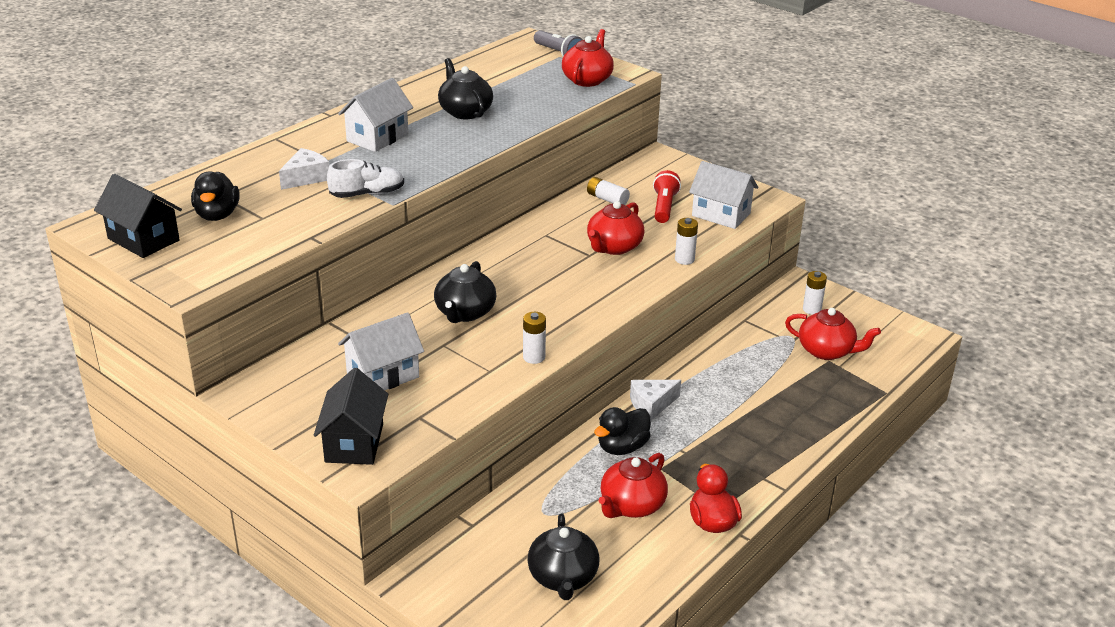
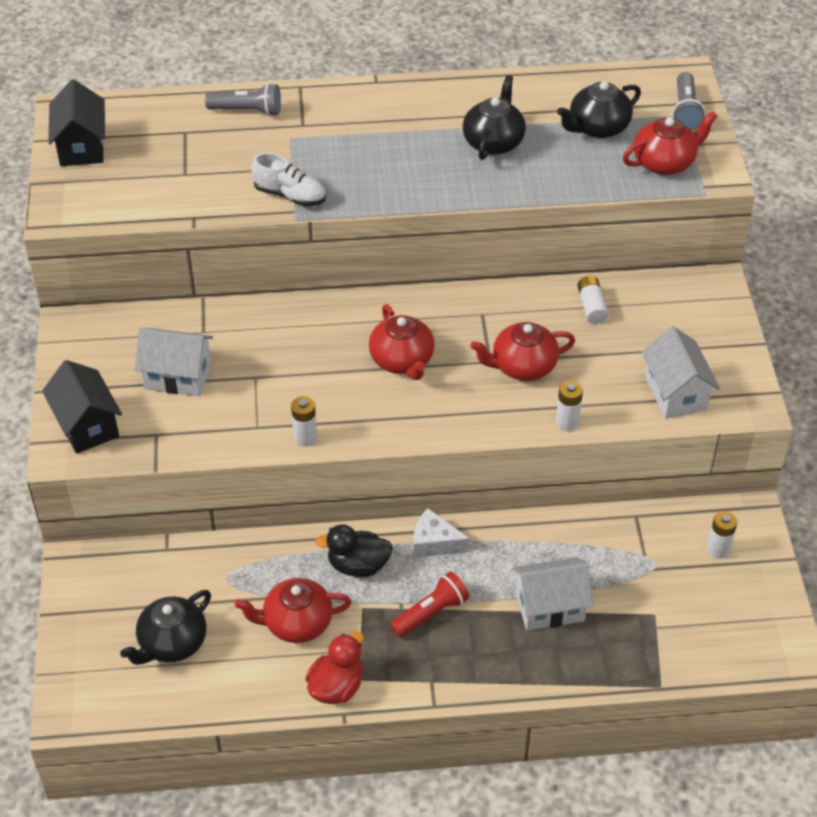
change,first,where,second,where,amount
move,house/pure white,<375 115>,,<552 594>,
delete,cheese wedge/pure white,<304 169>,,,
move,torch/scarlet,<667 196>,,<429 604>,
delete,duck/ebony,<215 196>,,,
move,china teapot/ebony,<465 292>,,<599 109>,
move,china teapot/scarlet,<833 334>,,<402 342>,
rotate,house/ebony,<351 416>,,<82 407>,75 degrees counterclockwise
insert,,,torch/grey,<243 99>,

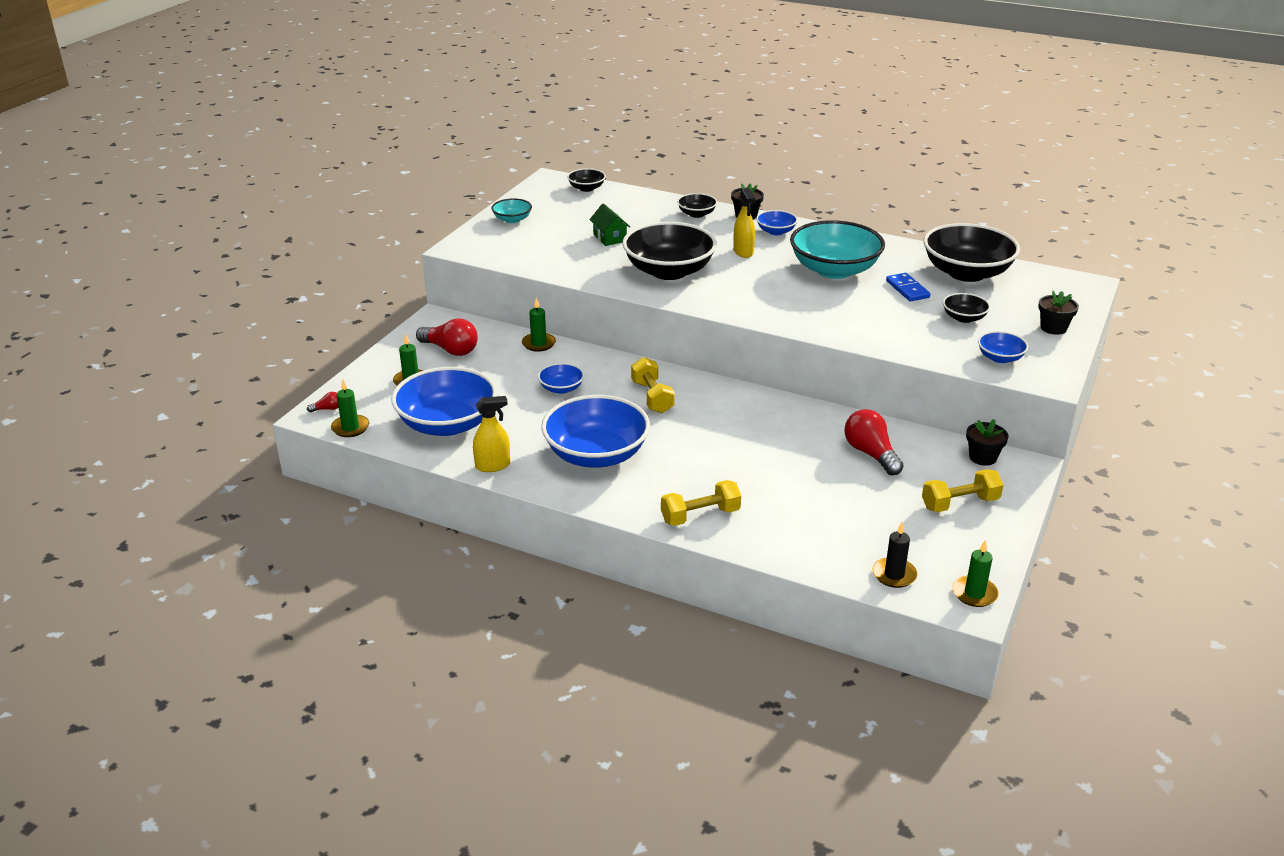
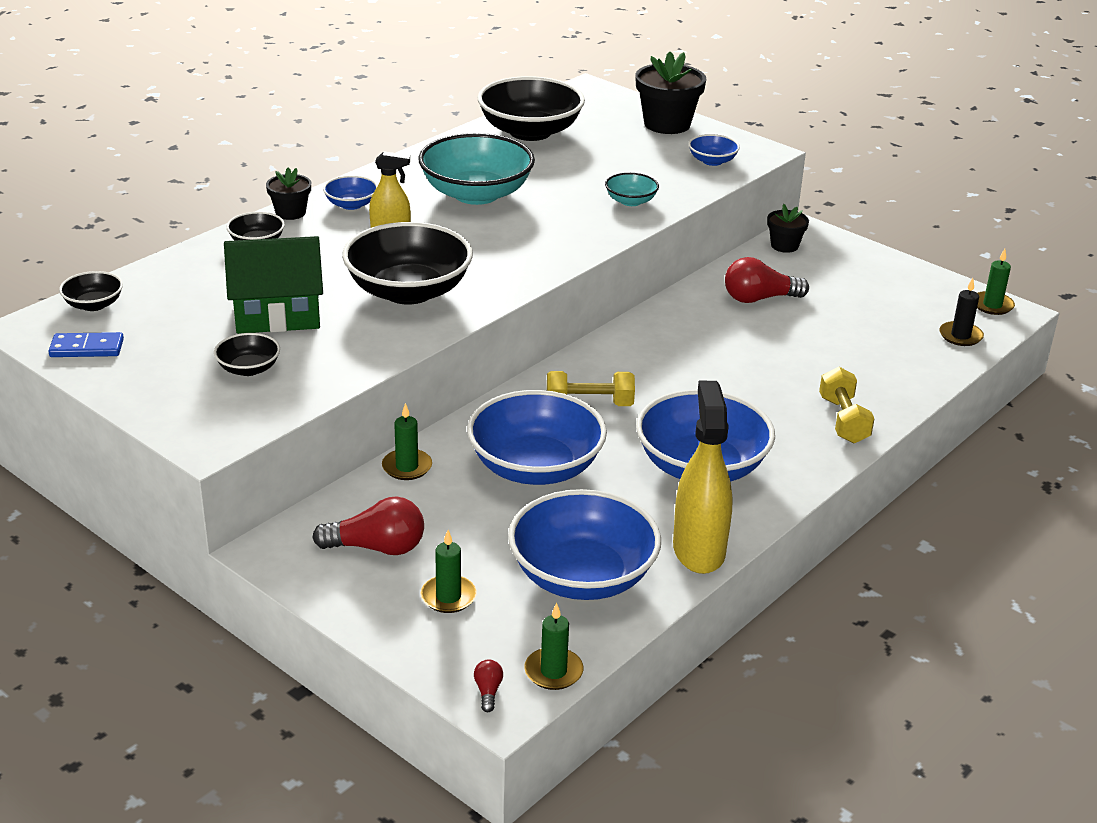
change,first,where,second,where,amount
move,serving bowl/teal,<511 210>,,<632 189>,
resize,house/emerald,<609 224>,,<273 285>,x1.85
move,domino tile/cobalt,<908 287>,,<86 344>,
resize,potted plant/ebony,<1058 313>,,<670 93>,x1.77
move,serving bowl/ebony,<967 308>,,<247 354>,
rotate,light bulb/scarlet,<447 337>,,<368 525>,45 degrees clockwise
resize,serving bowl/cobalt,<561 378>,,<537 437>,x2.14
resize,spray cleaner/yellow,<491 434>,,<703 477>,x1.68
delete,hand weight/yellow,<962 490>,,,

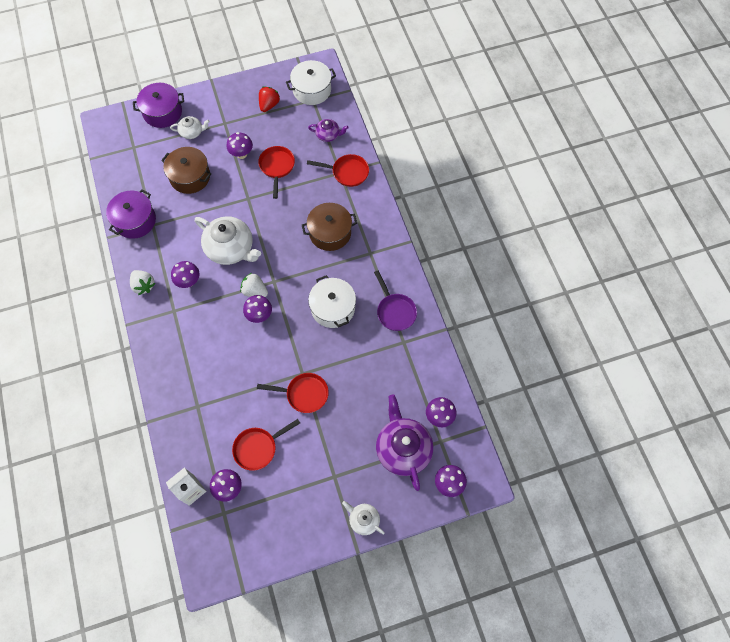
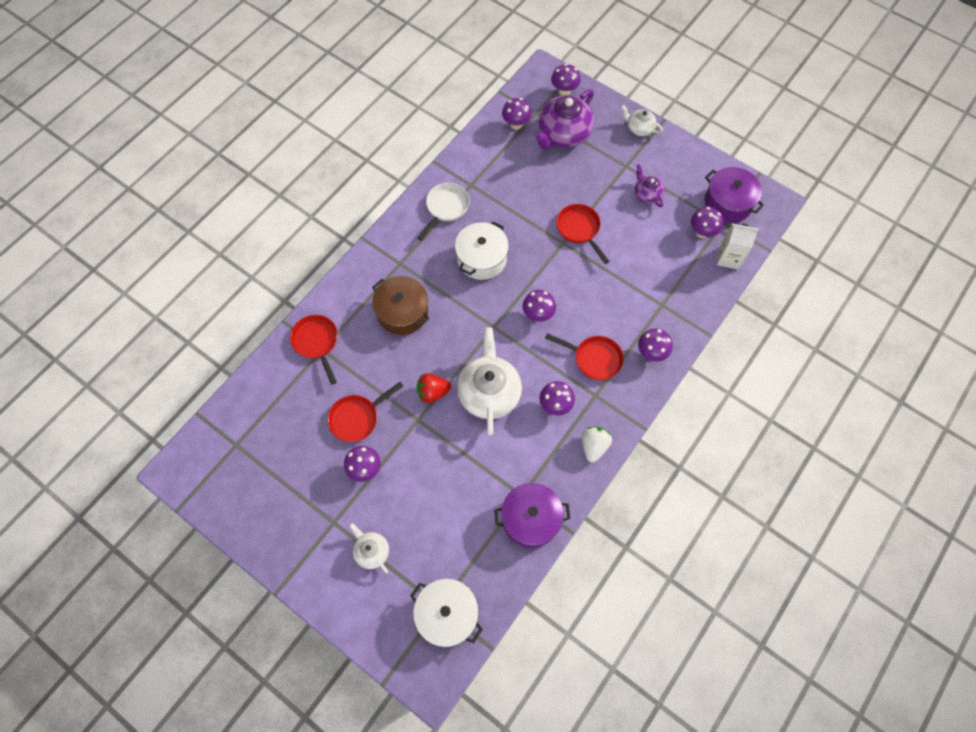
change,first,where,second,where,amount
move,cooking pot/pure white,<311 82>,,<446 612>,
move,cooking pot/purple,<158 105>,,<734 195>,
move,strawberry/scarlet,<269 99>,,<434 388>,
move,china teapot/purple,<328 130>,,<650 185>,
delete,cooking pot/brown,<186 170>,,,
recolor,frying pan/purple,<395 300>,frying pan/pure white,<444 212>,
delete,strawberry/pure white,<254 285>,,,
move,frying pan/scarlet,<266 445>,,<584 356>,
rotate,china teapot/pure white,<363 518>,,<642 120>,120 degrees clockwise
insert,,,mushroom/purple,<655 345>,

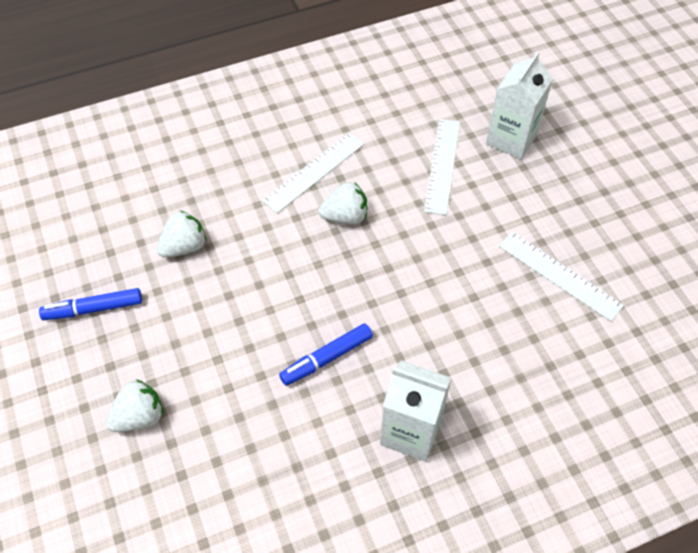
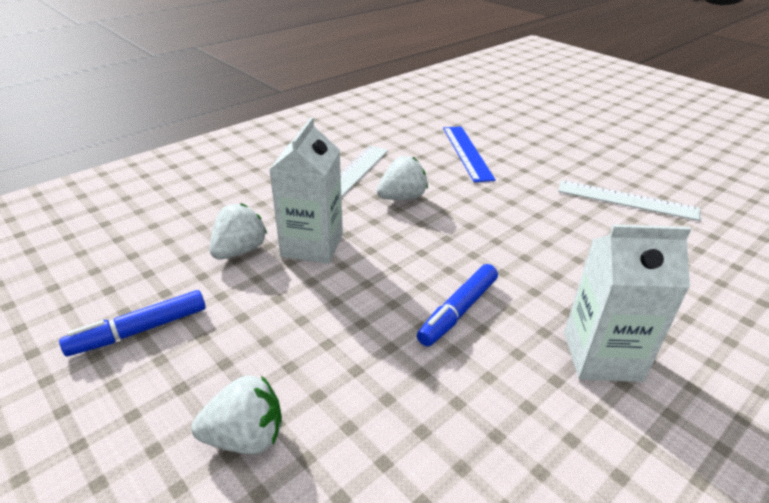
change,first,where,second,where,amount
move,juice carton/pure white,<519 105>,,<306 190>,
recolor,ruler/pure white,<442 167>,ruler/cobalt,<469 154>,
rotate,strawberry/pure white,<134 405>,,<236 414>,45 degrees clockwise

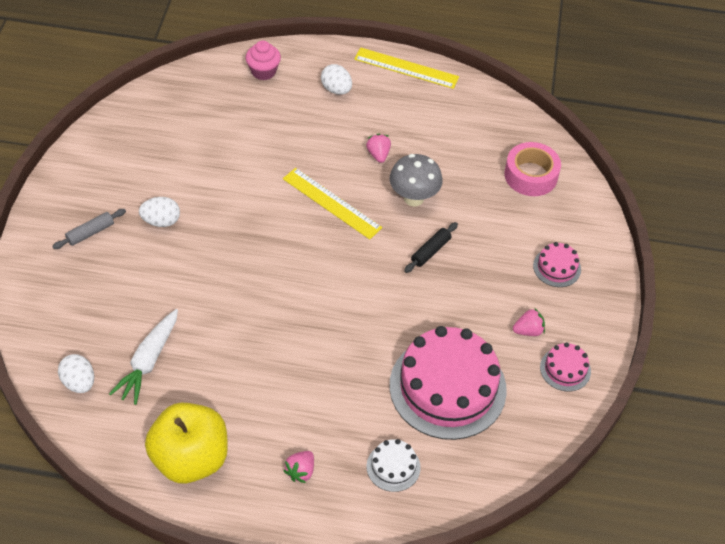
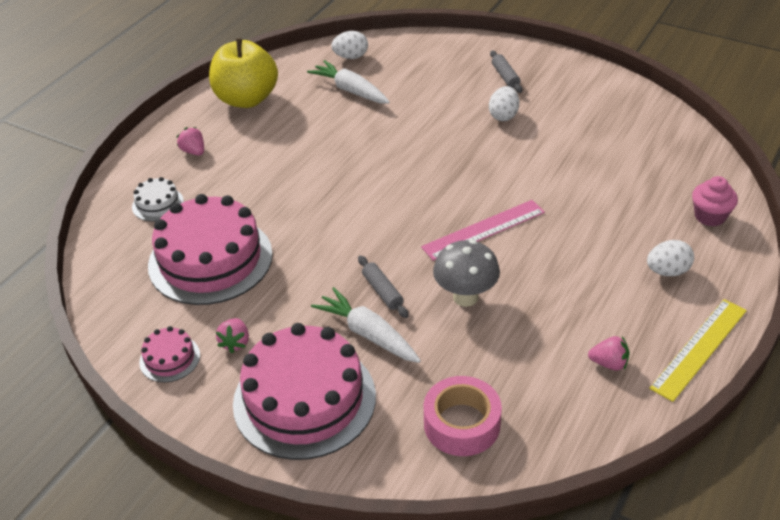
change,first,where,second,where,amount
move,strawberry/rose-pink,<378 148>,,<608 353>,
recolor,ruler/yellow,<332 203>,ruler/rose-pink,<483 230>,
recolor,pastry roller/ebony,<431 247>,pastry roller/grey,<383 286>,
resize,gateau/rose-pink,<557 264>,,<304 391>,x2.27
insert,,,root vegetable/pure white,<366 325>,

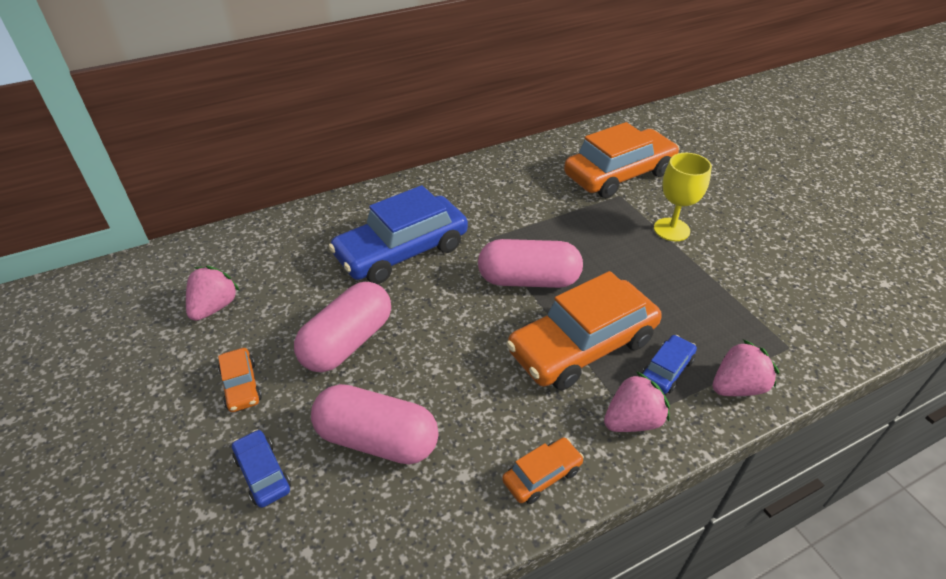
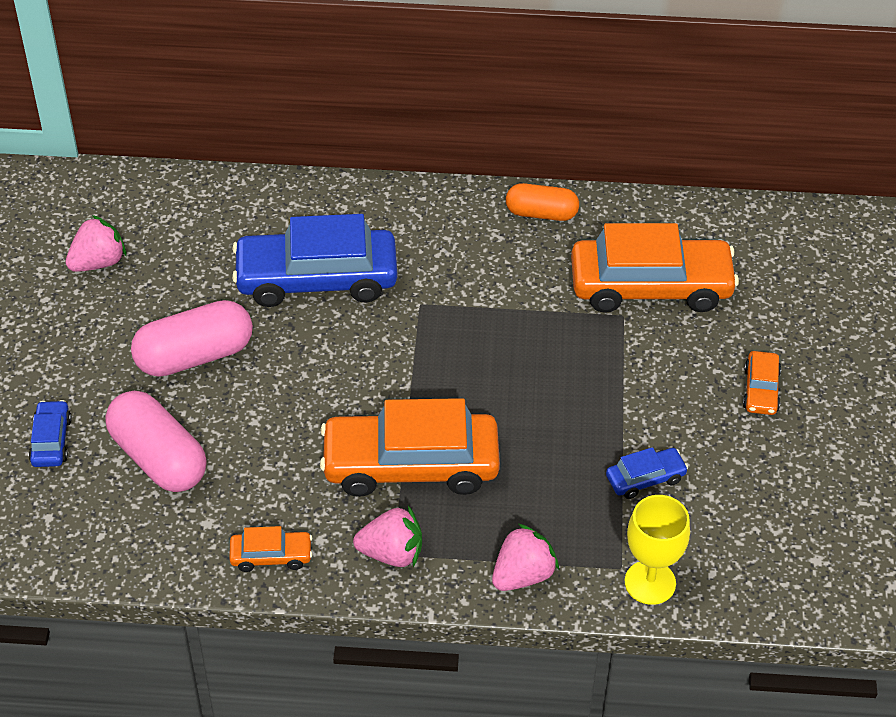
change,first,where,second,where,amount
move,wine glass/yellow,<683 197>,,<657 550>,
delete,pill shape/rose-pink,<530 263>,,,
move,toy car/cobalt,<669 364>,,<647 473>,
rotate,strawberry/rose-pink,<746 367>,,<525 557>,45 degrees counterclockwise
move,toy car/bright orange,<240 380>,,<762 383>,
insert,,,pill shape/bright orange,<542 202>,

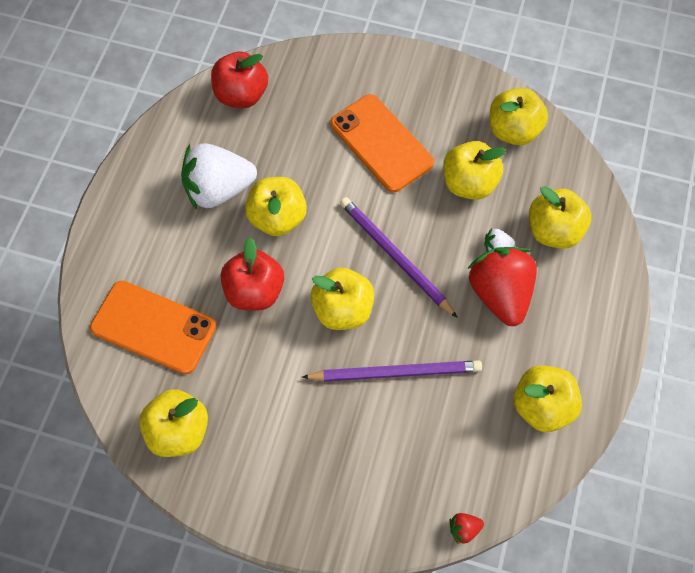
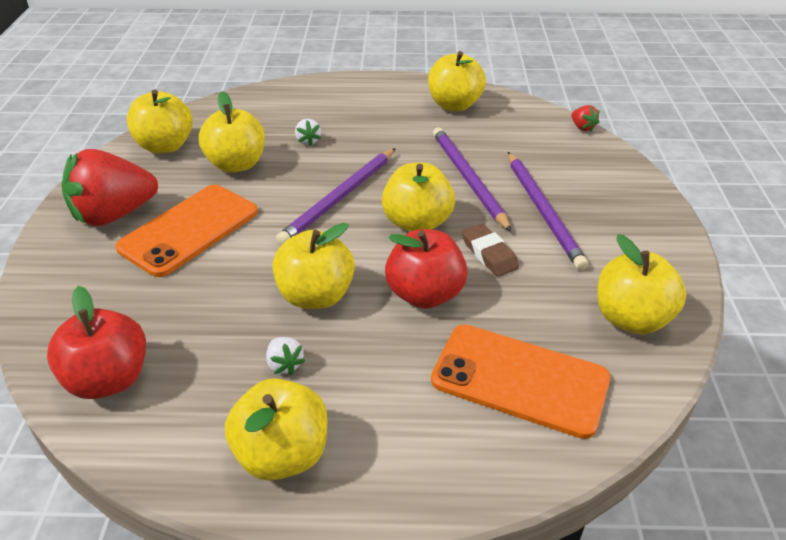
change,first,where,second,where,amount
resize,strawberry/pure white,<219 176>,,<285 356>,x0.40
move,apple fruit/yellow,<560 217>,,<276 429>,
move,strawberry/scarlet,<502 286>,,<110 187>,
rotate,smartphone/bright orange,<153 327>,,<521 382>,75 degrees counterclockwise
insert,,,lead pencil/purple,<548 211>,
insert,,,gum eraser/brown,<490 250>,

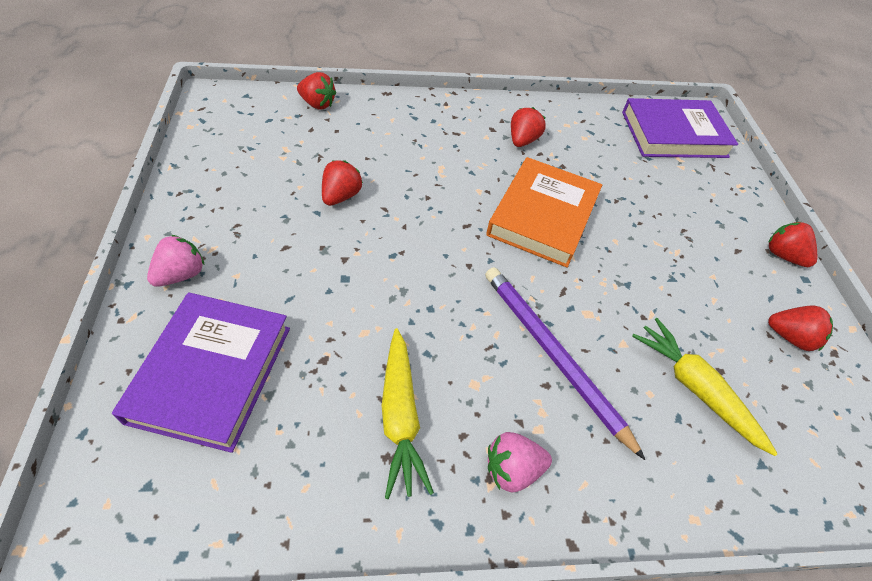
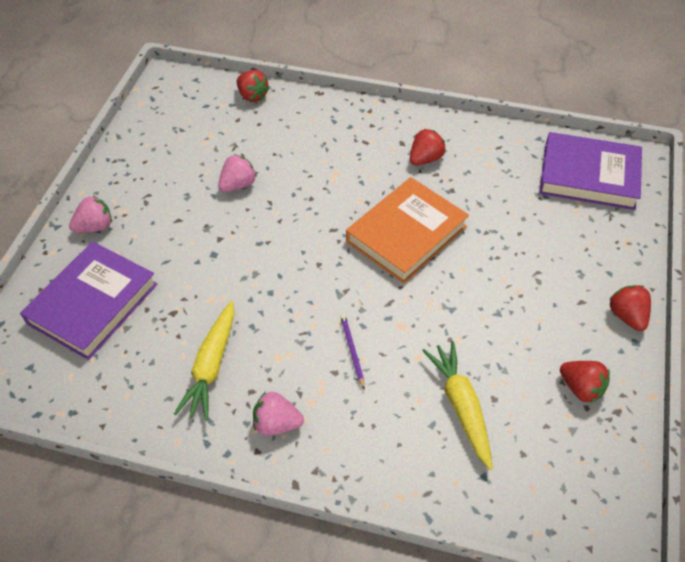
change,first,where,second,where,amount
recolor,strawberry/scarlet,<342 183>,strawberry/rose-pink,<237 173>,
resize,lead pencil/purple,<565 363>,,<352 351>,x0.44

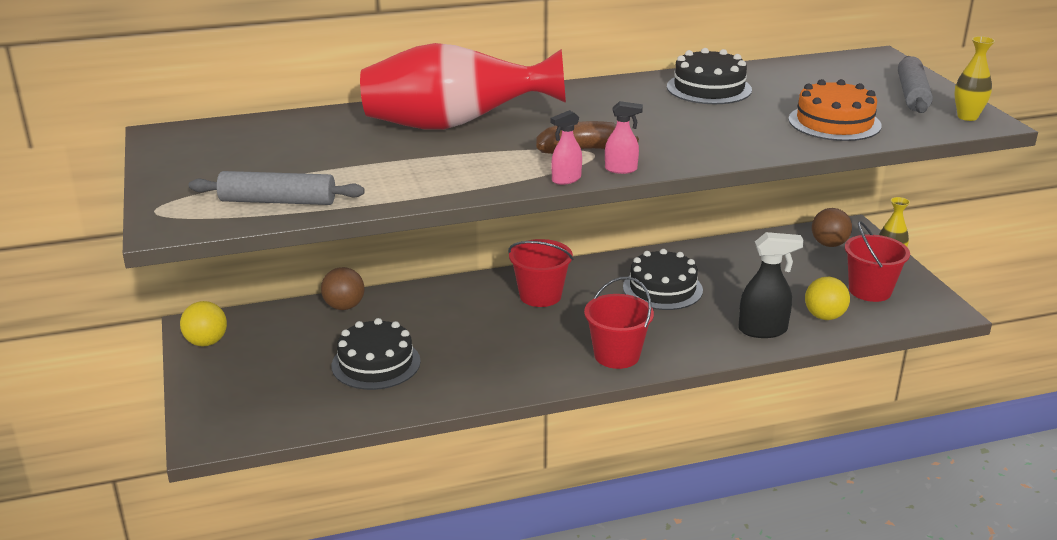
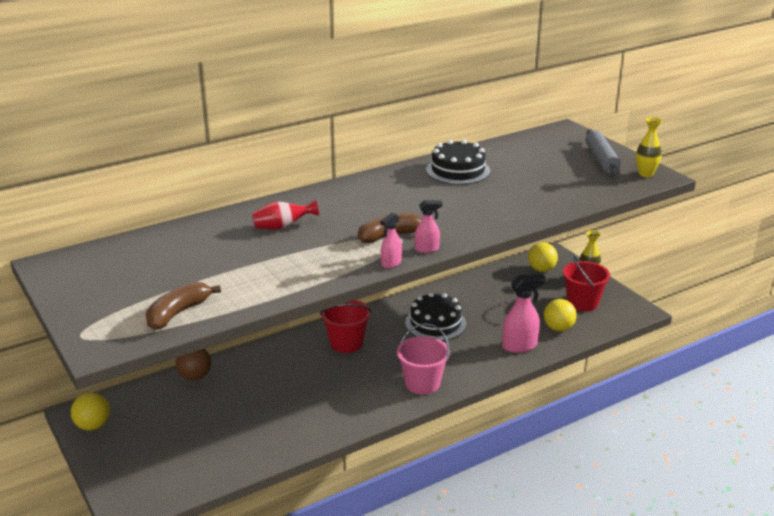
change,first,where,second,where,amount
resize,vase/scarlet,<463 86>,,<285 214>,x0.42
delete,gateau/bright orange,<835 110>,,,
replace,pastry roller/grey,<277 188>,banana fruit/brown,<183 306>,
recolor,sphere/brown,<832 227>,sphere/yellow,<543 257>,
recolor,spray cleaner/ebony,<771 285>,spray cleaner/rose-pink,<524 313>,
recolor,sand bucket/scarlet,<619 323>,sand bucket/rose-pink,<423 359>,
delete,gateau/ebony,<376 354>,,,

